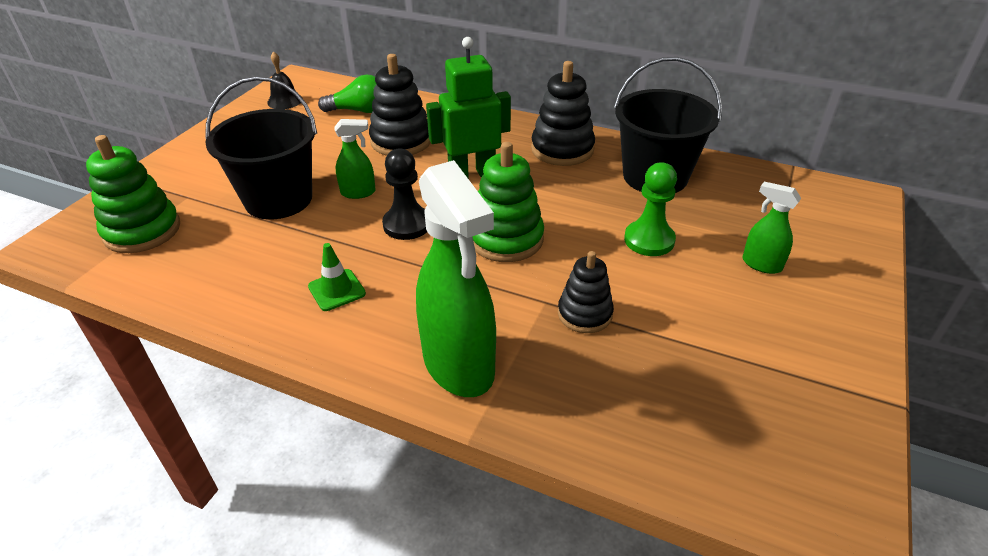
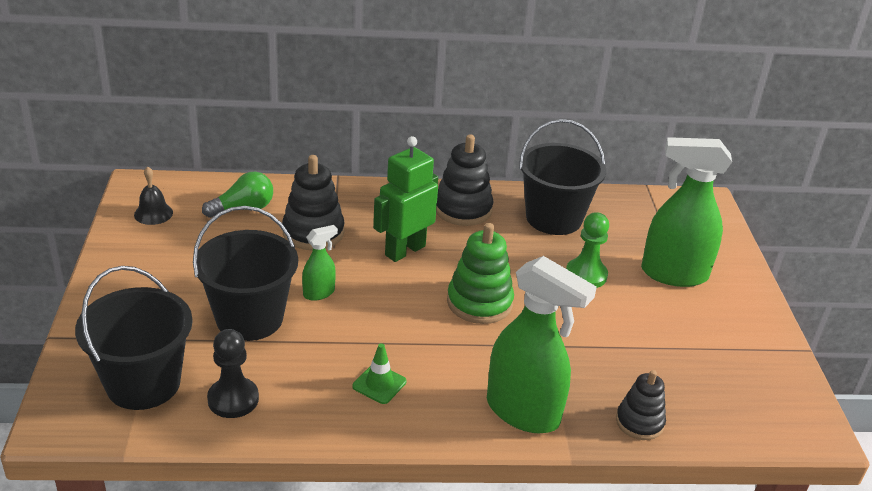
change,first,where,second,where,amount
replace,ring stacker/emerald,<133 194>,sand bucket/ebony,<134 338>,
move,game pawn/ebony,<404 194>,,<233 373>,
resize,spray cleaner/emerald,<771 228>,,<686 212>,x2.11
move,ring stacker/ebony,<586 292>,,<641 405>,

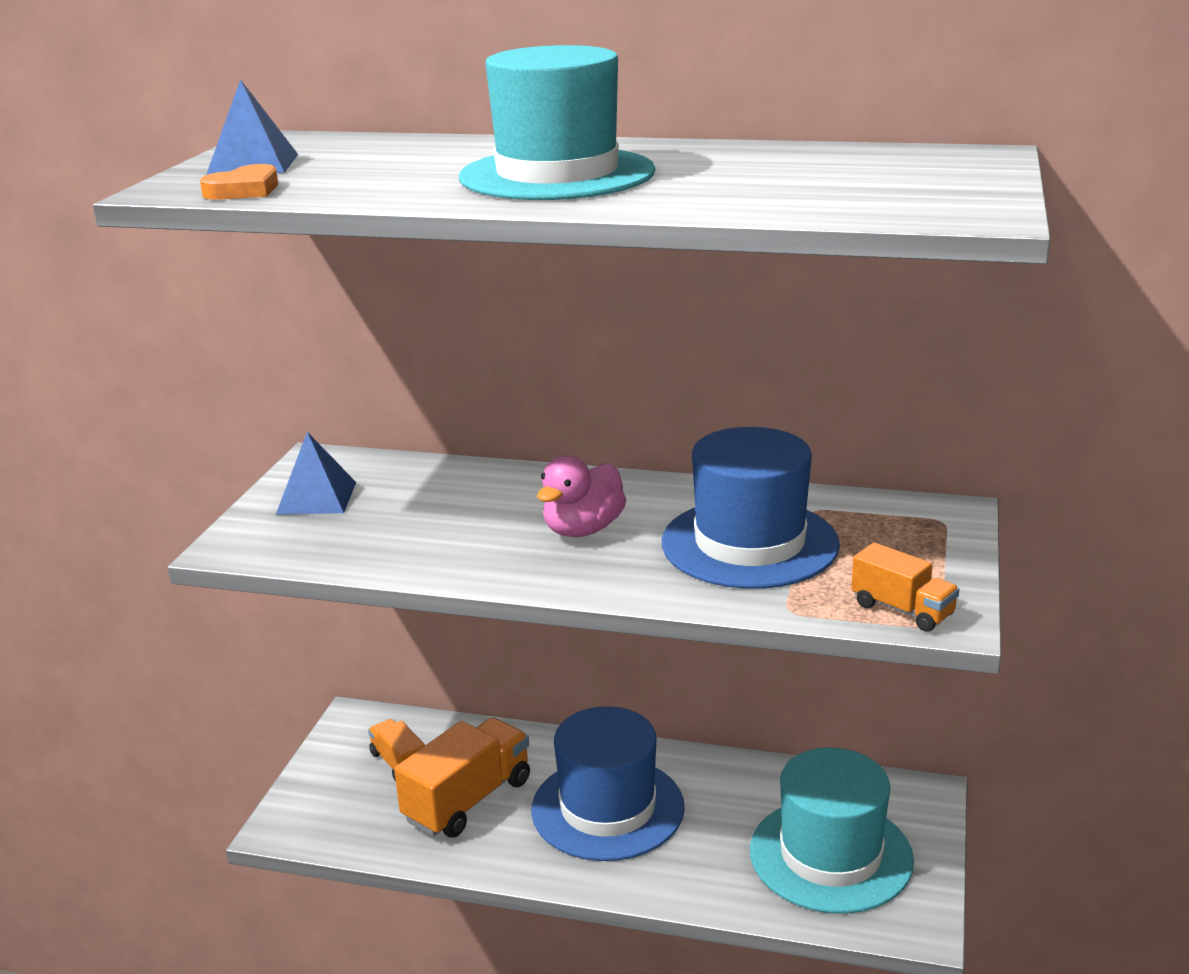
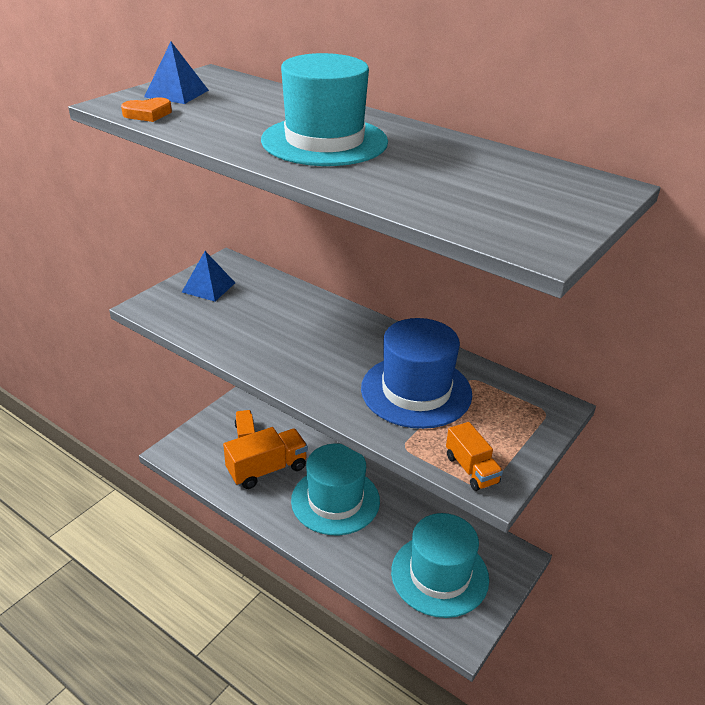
change,first,where,second,where,amount
delete,duck/rose-pink,<581 496>,,,
recolor,tall hat/cobalt,<608 783>,tall hat/teal,<335 489>,

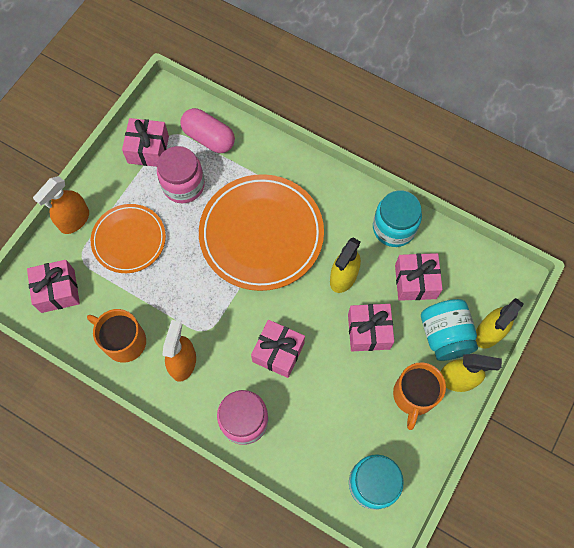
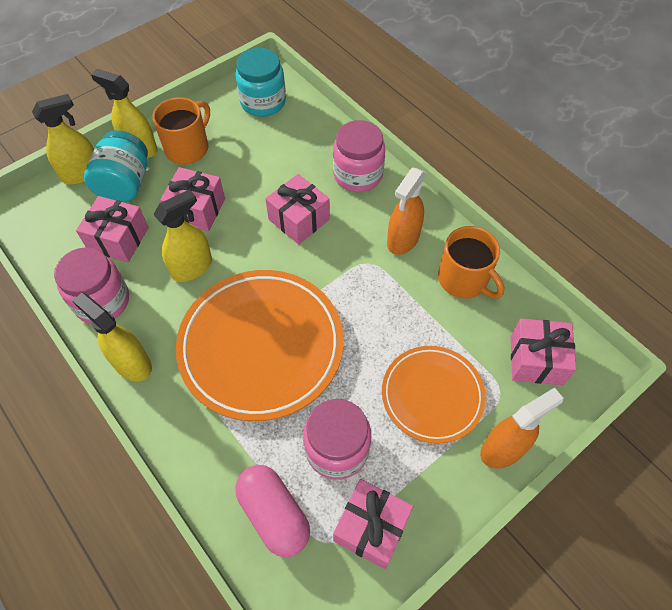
change,first,where,second,where,amount
recolor,jar/teal,<397 218>,jar/rose-pink,<91 285>,
insert,,,spray cleaner/yellow,<112 337>,

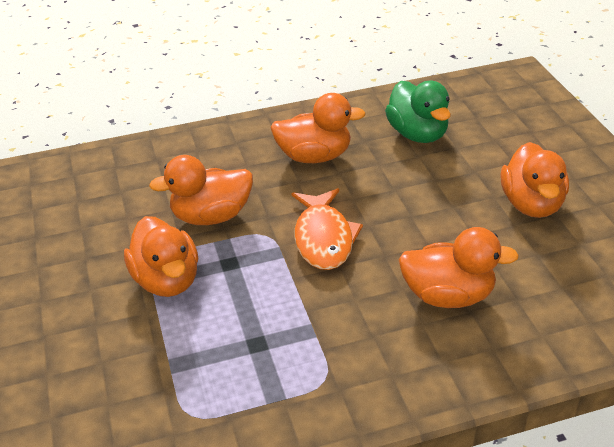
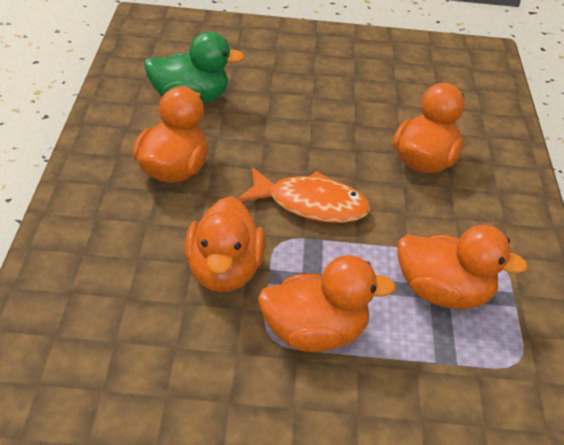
change,first,where,second,where,amount
move,duck/bright orange,<535 180>,,<463 267>,

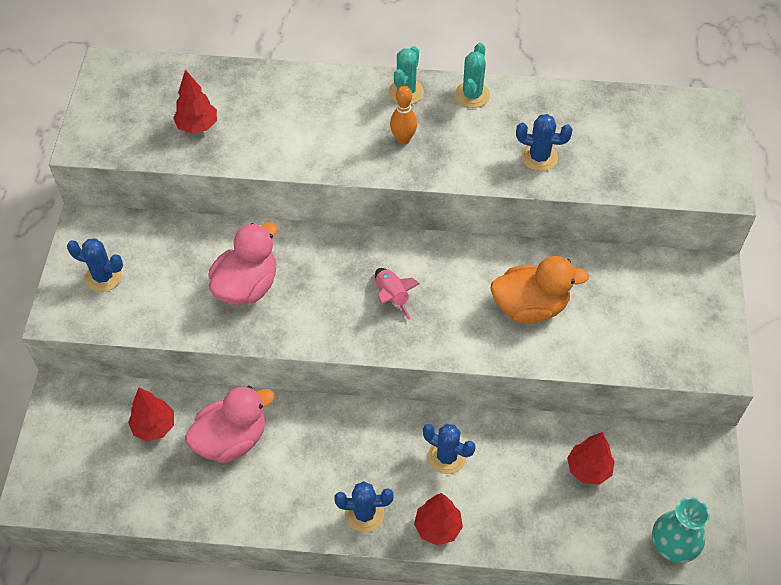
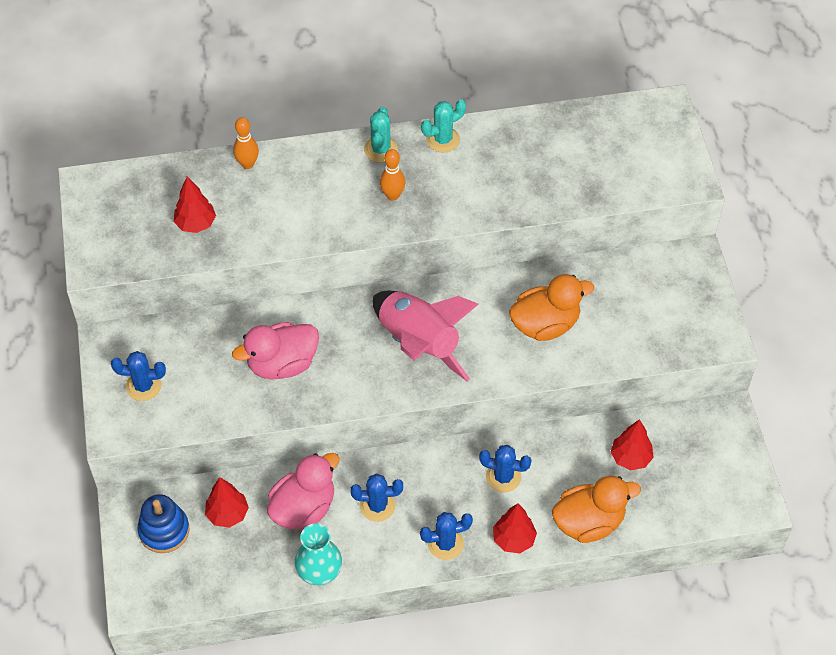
change,first,where,second,where,amount
rotate,saguaro cactus/teal,<472 75>,,<443 126>,60 degrees clockwise
move,saguaro cactus/cobalt,<544 142>,,<376 497>,
rotate,duck/rose-pink,<242 263>,,<275 350>,135 degrees counterclockwise
resize,spaceship/rose-pink,<397 294>,,<426 336>,x2.15
move,vase/teal,<681 530>,,<318 554>,
insert,,,tenpin/bright orange,<246 143>,
insert,,,duck/bright orange,<596 509>,
insert,,,ring stacker/cobalt,<163 523>,

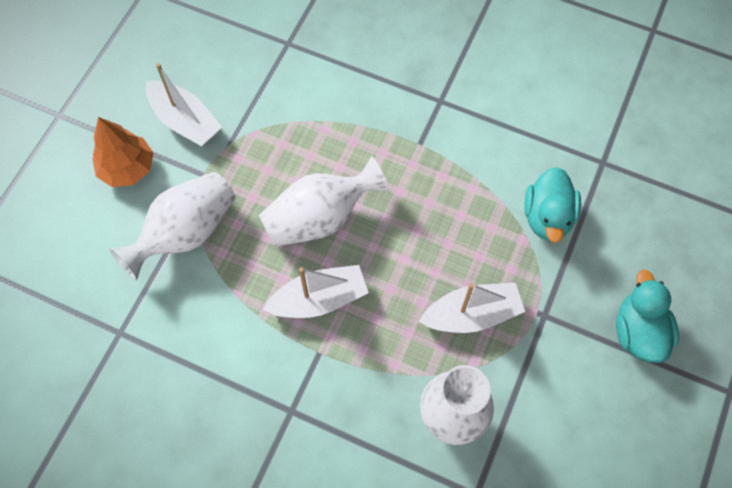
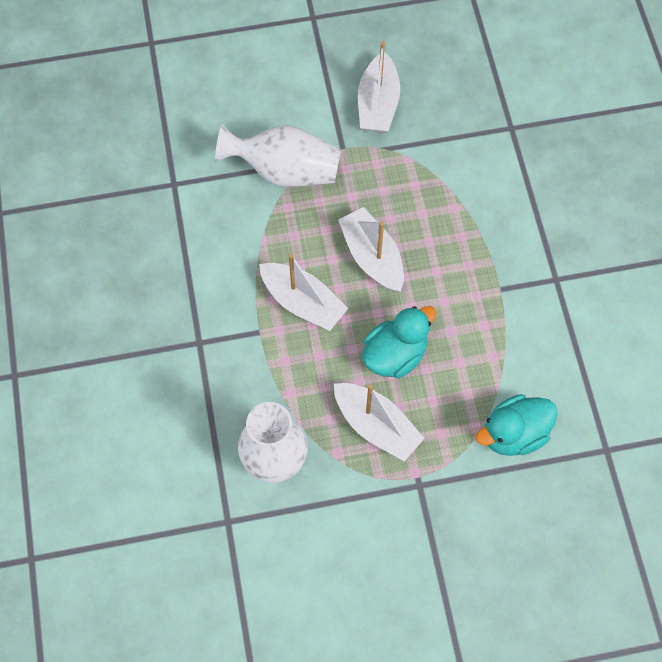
change,first,where,second,where,amount
delete,tree/bright orange,<123 152>,,,
replace,vase/pure white,<324 201>,sailboat/pure white,<371 249>,
move,duck/teal,<647 316>,,<399 342>,

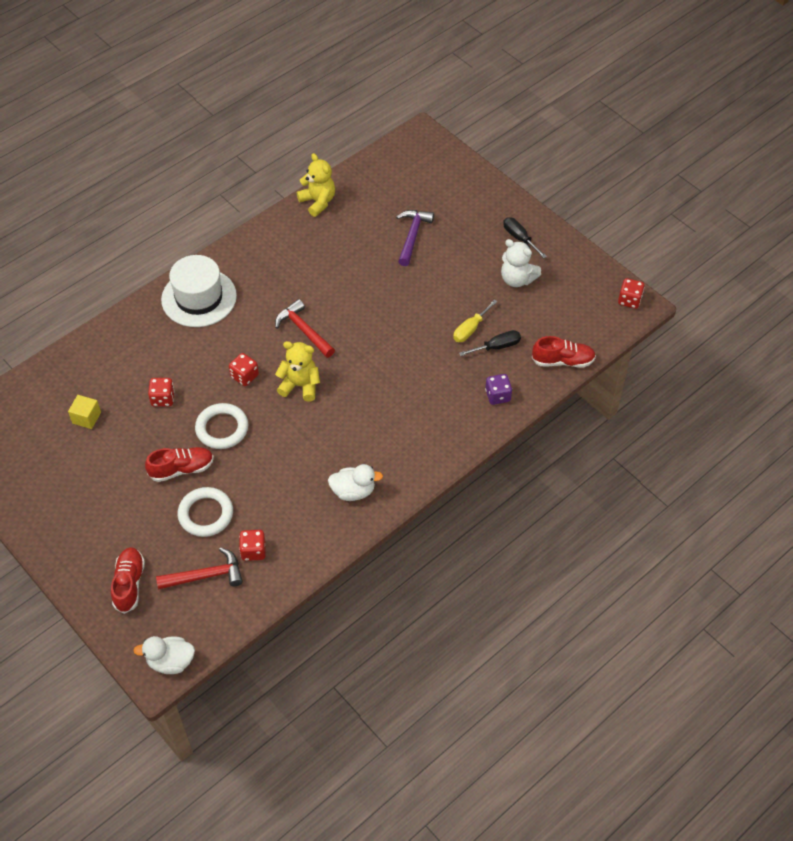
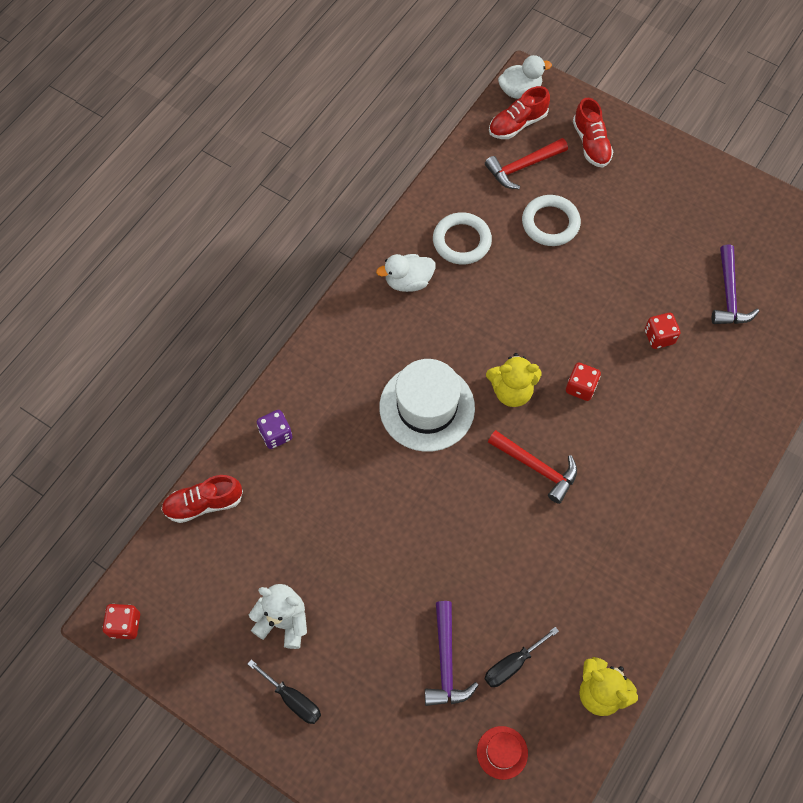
change,first,where,second,where,amount
move,tall hat/pure white,<199 291>,,<427 405>,
delete,screwdriver/yellow,<475 320>,,,
move,screwdriver/ebony,<490 343>,,<521 657>,
replace,solid cube/yellow,<84 412>,carpenter's hammer/purple,<735 284>,
move,hoop/pure white,<221 426>,,<462 238>,
move,shoe/scarlet,<179 464>,,<519 112>,
delete,dice/scarlet,<252 545>,,,
insert,,,tall hat/scarlet,<502 753>,

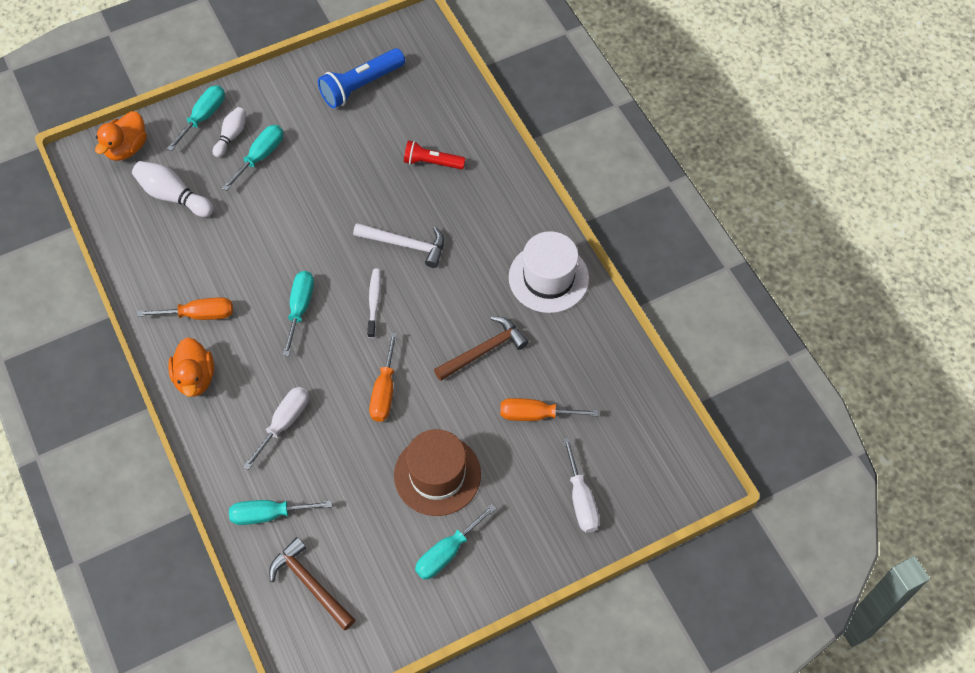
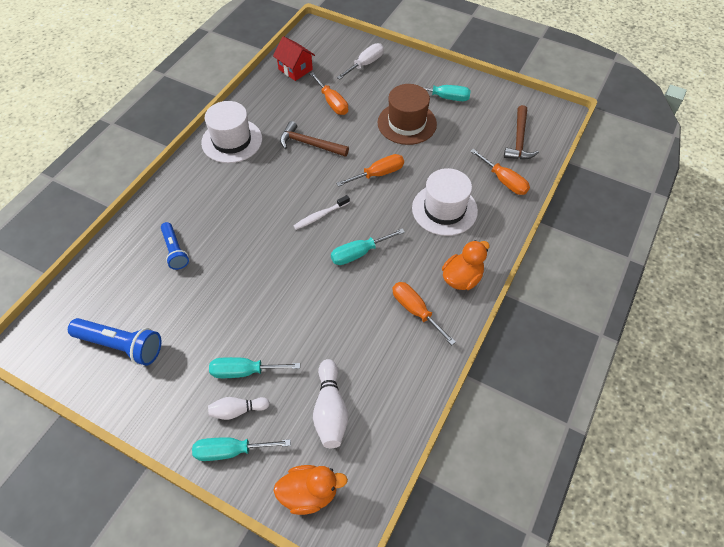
change,first,where,second,where,amount
recolor,torch/scarlet,<435 155>,torch/cobalt,<175 246>,
delete,carpenter's hammer/pure white,<398 245>,,,
replace,screwdriver/pure white,<276 428>,tall hat/pure white,<445 202>,
recolor,screwdriver/teal,<280 512>,screwdriver/bright orange,<500 172>,
insert,,,house/scarlet,<294 58>,

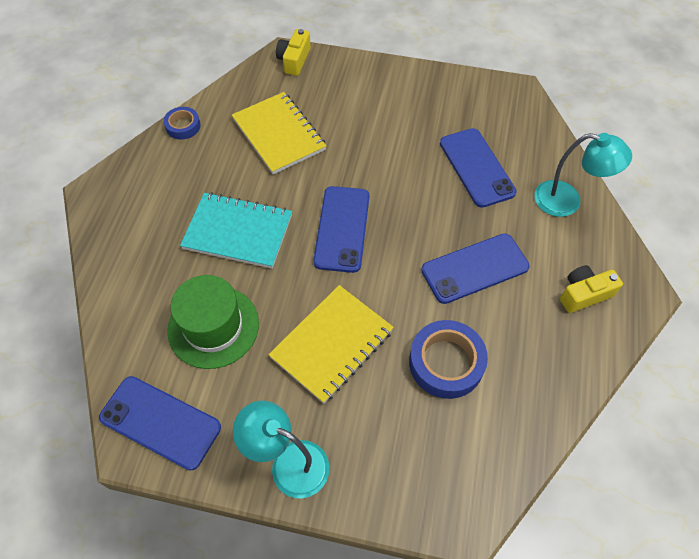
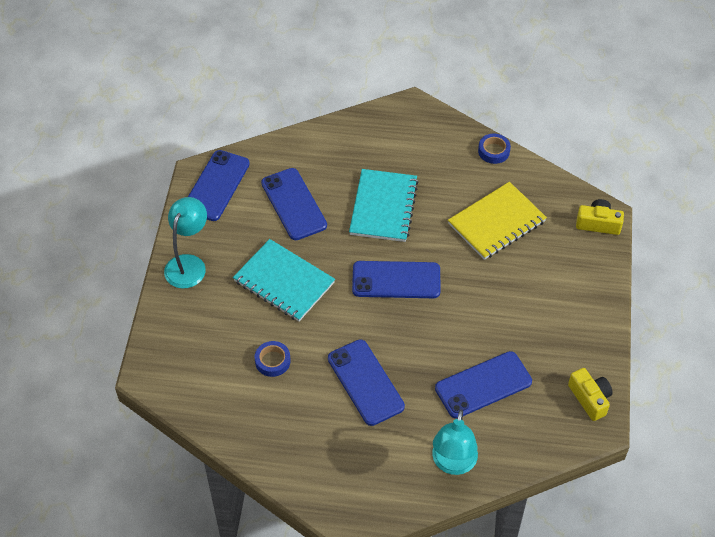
change,first,where,second,where,amount
move,camera/yellow,<591 289>,,<590 394>,
replace,tall hat/emerald,<213 322>,smartphone/cobalt,<294 204>,
recolor,notepad/yellow,<331 344>,notepad/teal,<284 280>,
resize,roll of tape/cobalt,<448 359>,,<273 359>,x0.58

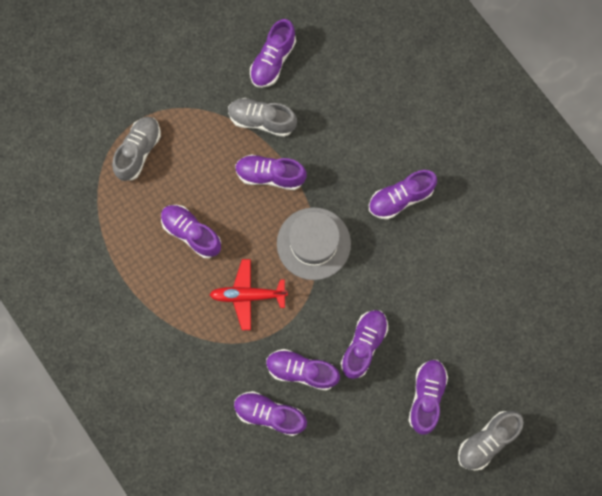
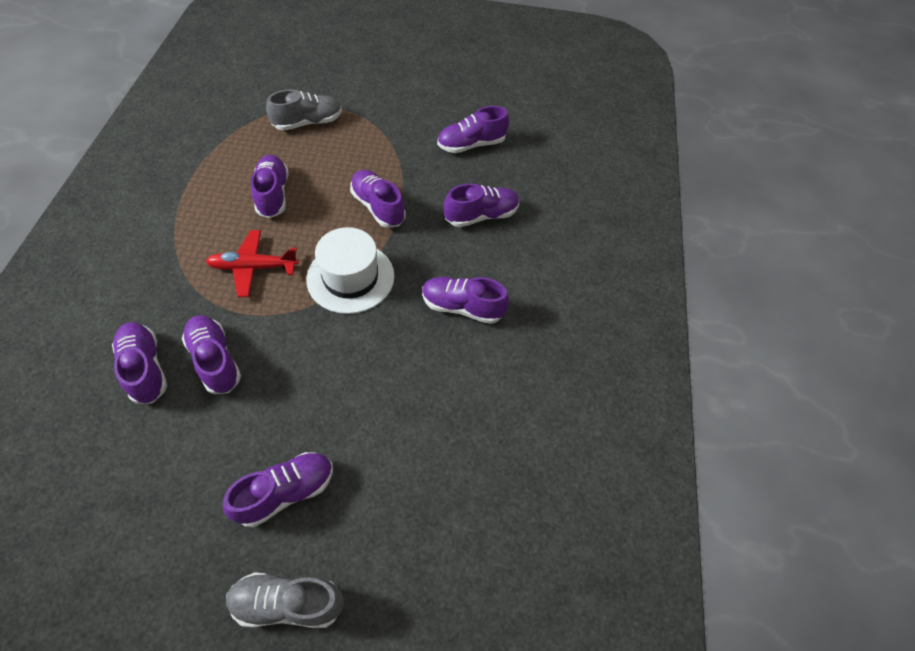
change,first,where,second,where,amount
delete,shoe/grey,<262 117>,,,
recolor,tall hat/grey,<314 243>,tall hat/pure white,<350 270>,
rotate,plane/scarlet,<249 294>,,<252 263>,45 degrees counterclockwise
move,shoe/purple,<364 344>,,<481 205>,

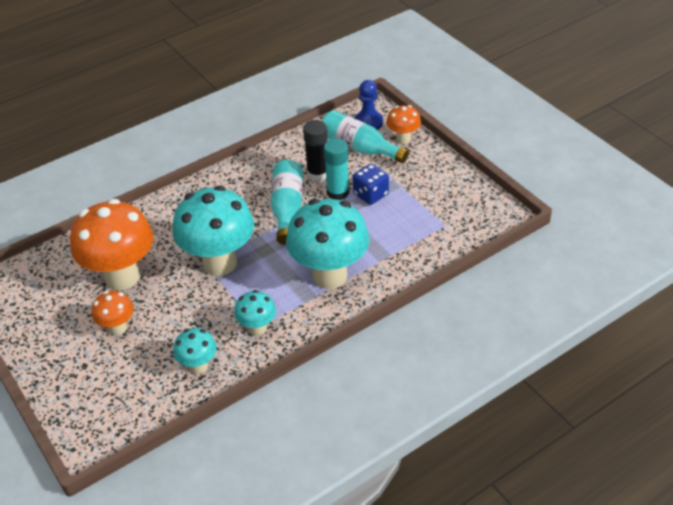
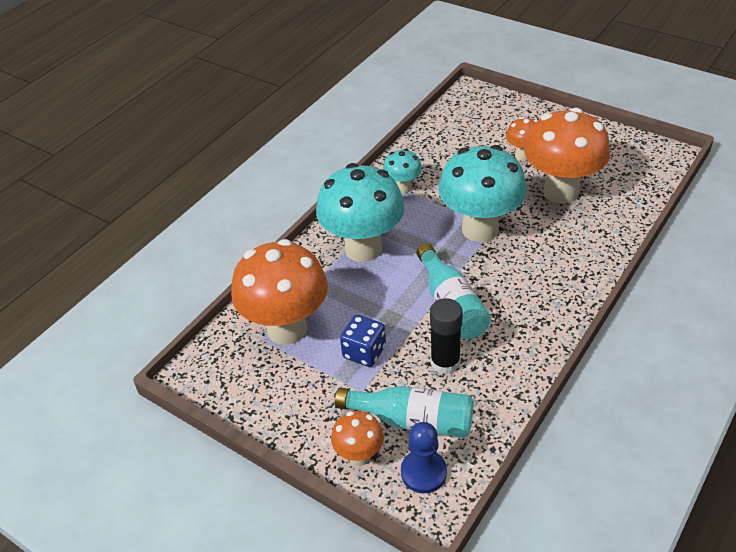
change,first,where,second,where,amount
delete,glue stick/teal,<336 169>,,,
delete,mushroom/teal,<195 351>,,,
insert,,,mushroom/bright orange,<279 292>,

